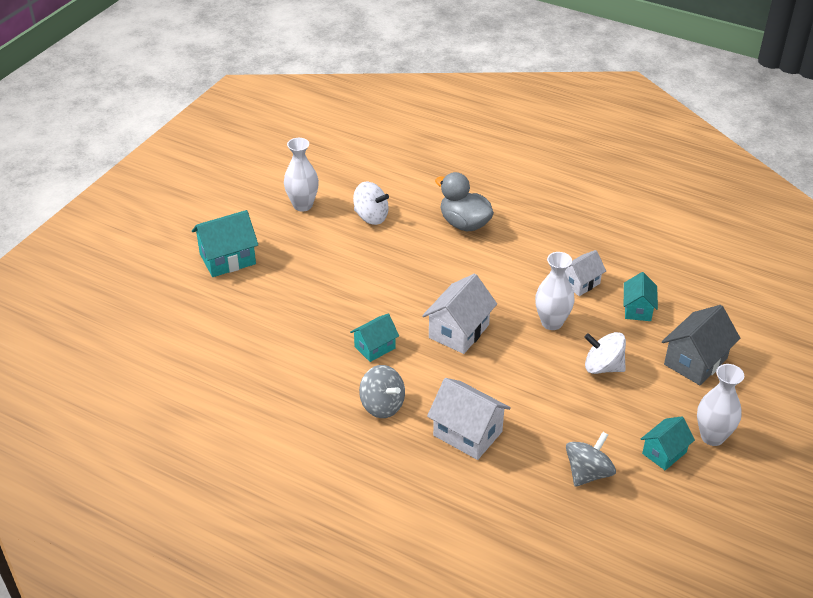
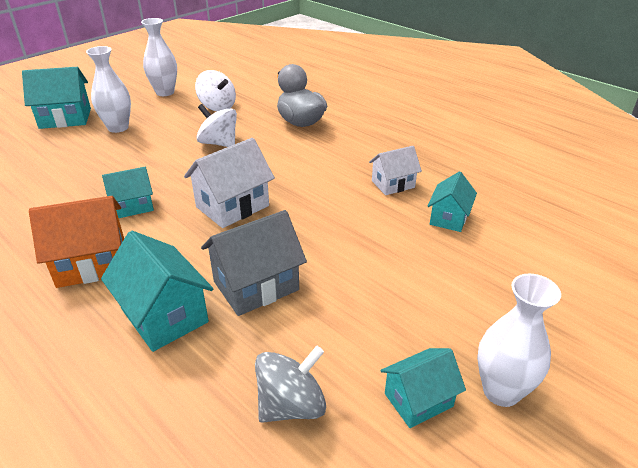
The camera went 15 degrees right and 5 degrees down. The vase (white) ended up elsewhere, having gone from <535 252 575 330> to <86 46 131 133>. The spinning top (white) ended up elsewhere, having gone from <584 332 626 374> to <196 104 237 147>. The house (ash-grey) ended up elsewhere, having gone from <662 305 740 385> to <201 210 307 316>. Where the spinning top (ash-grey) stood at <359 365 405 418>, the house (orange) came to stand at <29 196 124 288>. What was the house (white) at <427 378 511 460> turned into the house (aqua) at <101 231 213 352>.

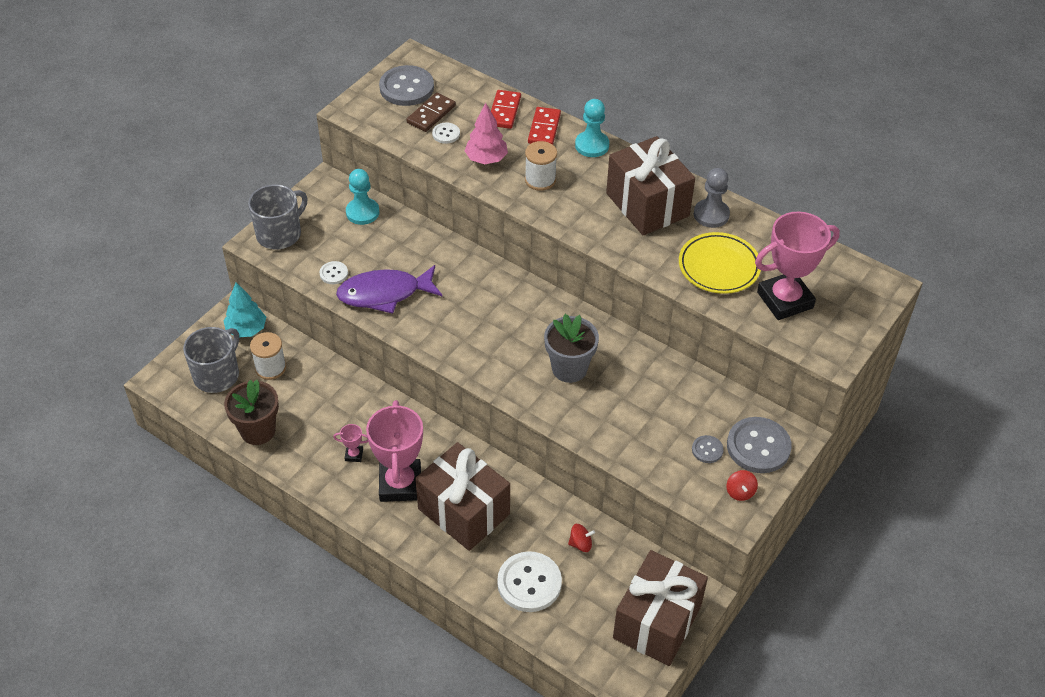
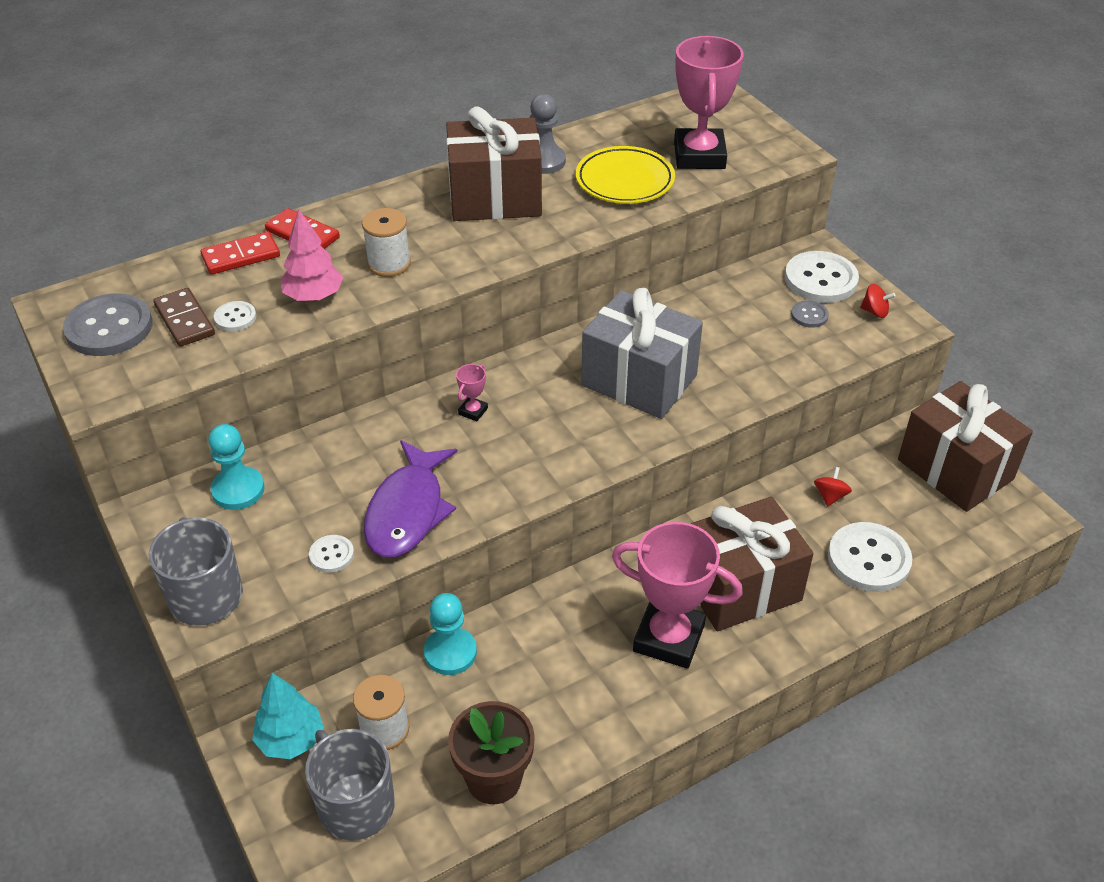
The camera went 65 degrees left and 5 degrees down. The prize cup (rose-pink) ended up elsewhere, having gone from <333 424 368 462> to <456 364 488 421>. The pawn (aqua) ended up elsewhere, having gone from <575 99 609 157> to <424 593 477 675>. Where the potted plant (ash-grey) stood at <544 314 599 383>, the present (ash-grey) came to stand at <581 288 703 419>. What was the sewing button (ash-grey) at <727 417 792 473> turned into the sewing button (white) at <785 251 859 303>. The domino tile (scarlet) at <491 90 521 129> ended up facing another way, 60 degrees counterclockwise from before.

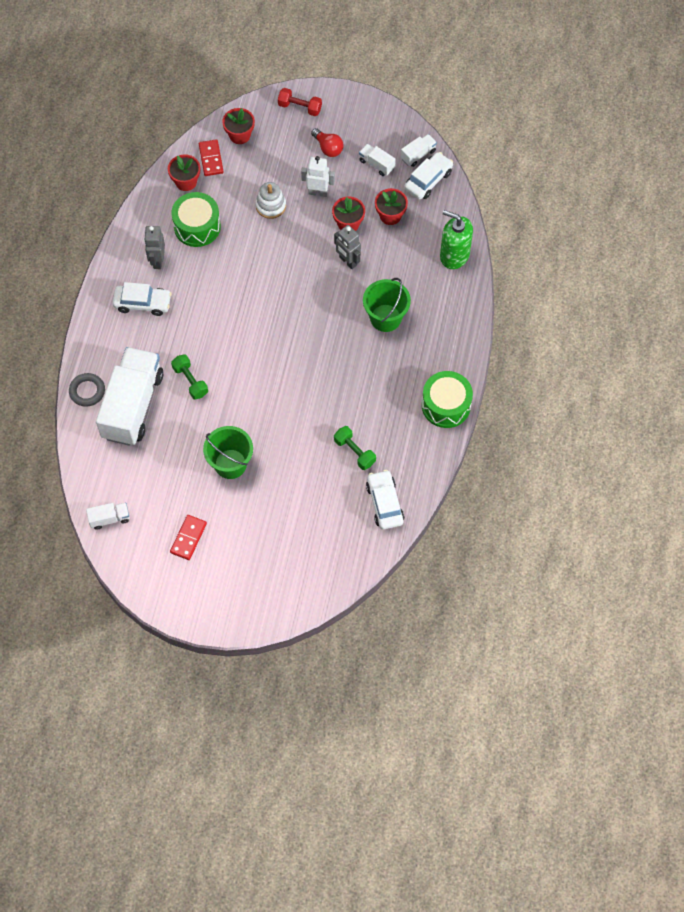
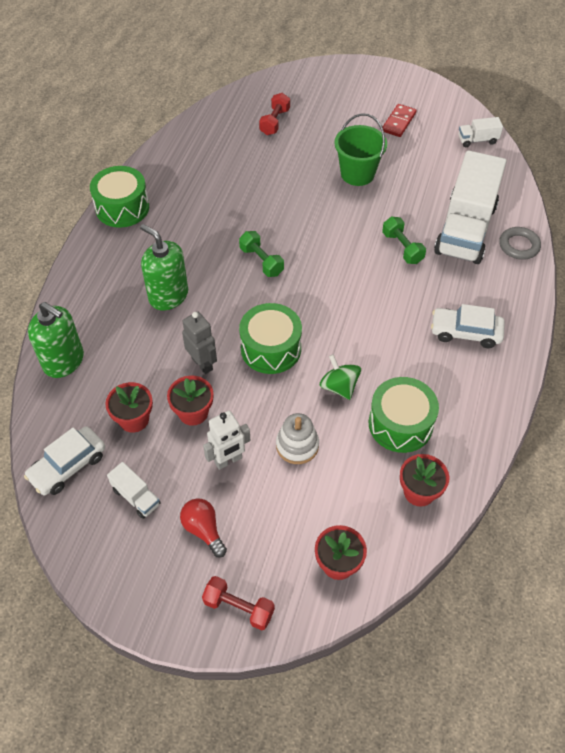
The camera went 175 degrees left and 10 degrees down. The second view lost the toy robot (ash-grey) at <144 226 165 269>. The second view lost the domino tile (scarlet) at <199 139 224 176>. The second view lost the toy car (white) at <366 470 404 529>. The second view lost the truck (white) at <401 134 437 167>. The second view gained the toy drum (leaf-green) at <239 303 302 374>. The second view gained the hand weight (scarlet) at <259 93 290 135>. The second view gained the spinning top (leaf-green) at <320 354 361 400>. The hand weight (leaf-green) ended up elsewhere, having gone from <334 426 376 470> to <239 231 284 277>. Where the pail (leaf-green) stood at <363 278 411 332>, the soap pump (leaf-green) came to stand at <140 224 188 311>. The toy robot (white) at <301 156 335 197> ended up facing another way, 45 degrees counterclockwise from before.

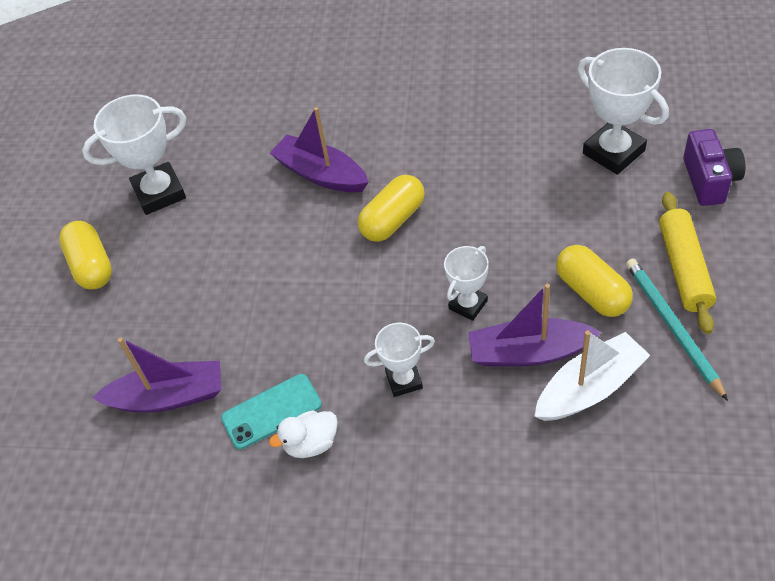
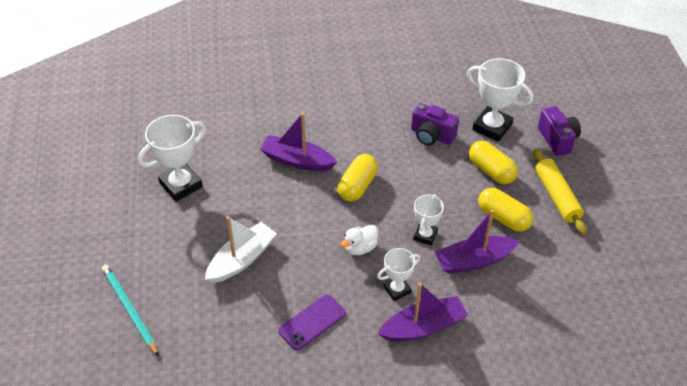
The camera went 20 degrees left and 5 degrees down. The second view gained the camera (purple) at <411 103 459 146>. The capsule (golden) ended up elsewhere, having gone from <59 221 112 290> to <469 141 518 184>. The boat (purple) ended up elsewhere, having gone from <92 337 221 413> to <378 283 468 341>. The toy duck (white) ended up elsewhere, having gone from <269 410 338 458> to <341 225 378 255>. The boat (white) ended up elsewhere, having gone from <534 330 650 421> to <205 216 277 283>. The pencil (aqua) ended up elsewhere, having gone from <626 259 728 401> to <102 265 159 357>. What was the mobile phone (aqua) at <221 374 322 449> turned into the mobile phone (purple) at <278 295 346 350>.

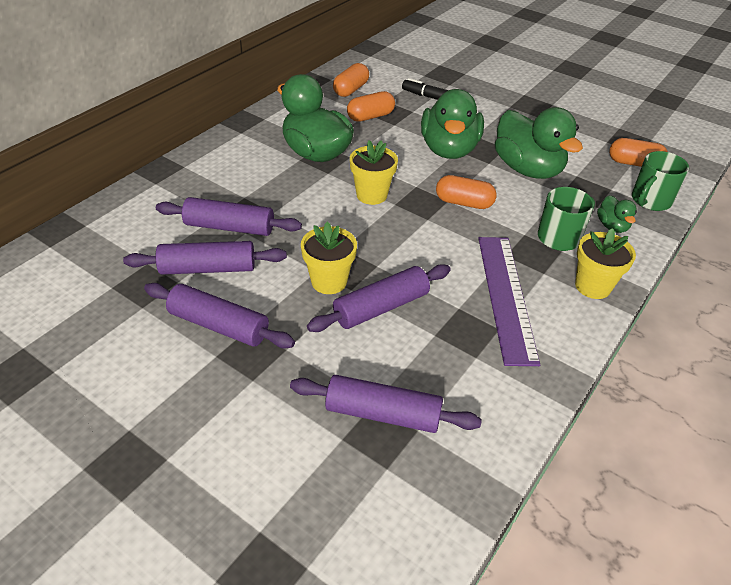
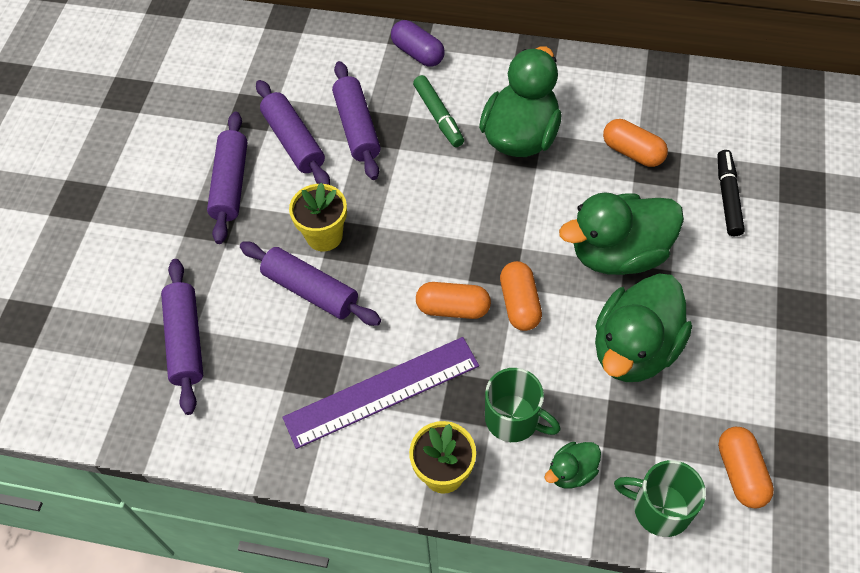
The camera went 70 degrees right and 15 degrees up. The second view lost the potted plant (golden) at <350 140 398 205>. The second view gained the capsule (purple) at <391 20 445 67>. The second view gained the felt pen (leaf-green) at <413 75 464 147>. The capsule (orange) ended up elsewhere, having gone from <333 63 369 97> to <416 282 491 319>.

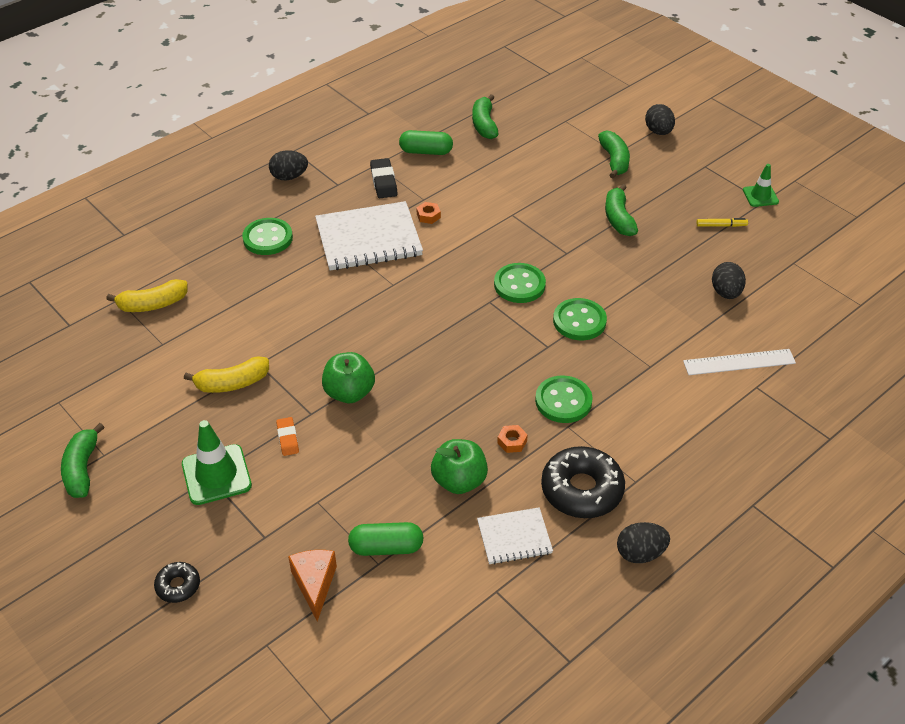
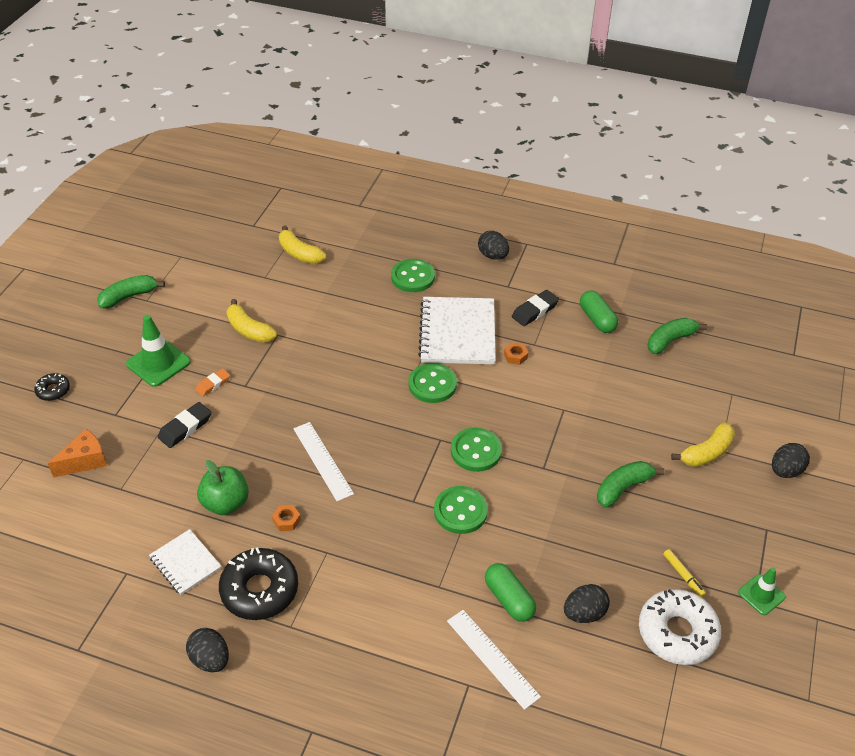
The camera went 60 degrees right and 0 degrees up. The second view lost the apple (leaf-green) at <322 352 375 403>. The second view gained the pencil eraser (ebony) at <158 402 211 448>. The second view gained the ruler (white) at <293 422 354 501>. The second view gained the glazed donut (white) at <639 589 721 665>. The capsule (leaf-green) ended up elsewhere, having gone from <348 522 424 556> to <485 563 536 622>. The sewing button (leaf-green) ended up elsewhere, having gone from <535 375 593 423> to <409 363 457 403>. What was the banana fruit (leaf-green) at <598 131 630 179> turned into the banana fruit (golden) at <671 422 735 467>. The notebook (white) at <315 201 423 270> ended up facing another way, 45 degrees clockwise from before.

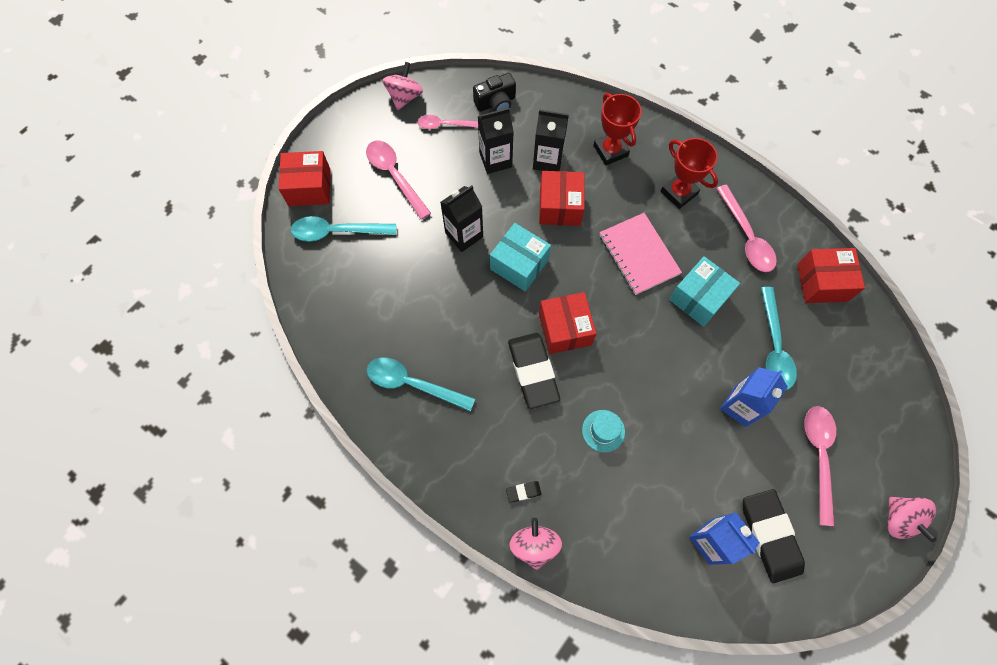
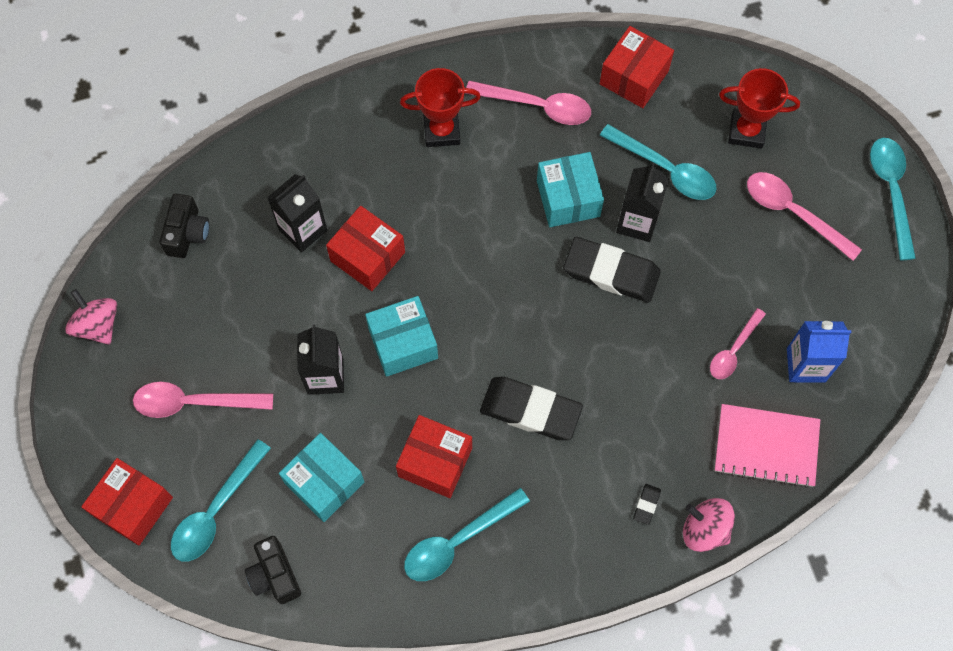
The camera went 55 degrees left and 0 degrees up. The second view lost the hat (aqua) at <582 410 625 452>. The second view lost the milk carton (blue) at <720 367 788 427>. The second view gained the camera (ebony) at <245 536 301 604>. The second view gained the package (aqua) at <279 433 364 522>. The tablespoon (rose-pink) ended up elsewhere, having gone from <417 115 478 129> to <710 308 766 379>. The milk carton (ebony) ended up elsewhere, having gone from <478 108 514 174> to <616 163 669 242>. The package (scarlet) ended up elsewhere, having gone from <539 292 597 354> to <396 415 472 498>. The prize cup (scarlet) ended up elsewhere, having gone from <593 93 642 165> to <719 68 800 149>. The notebook (rose-pink) ended up elsewhere, having gone from <599 213 682 295> to <714 404 820 488>. The pencil eraser (ebony) ended up elsewhere, having gone from <743 489 805 583> to <563 237 661 303>. Where the spinning top (rose-pink) stood at <887 497 937 542>, the tablespoon (aqua) came to stand at <870 138 916 260>.

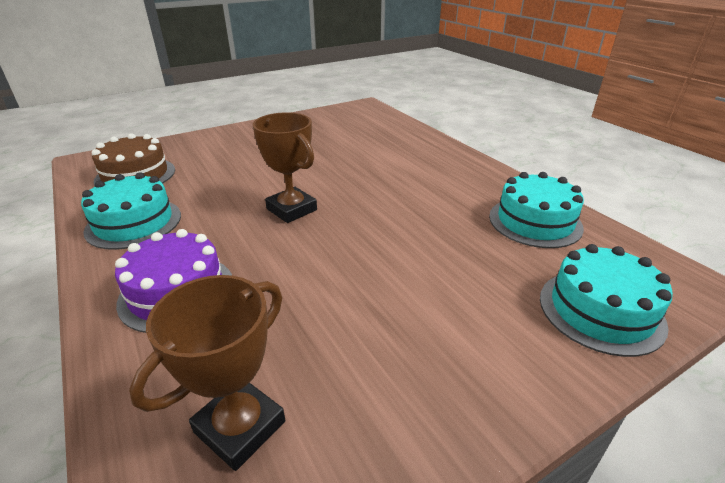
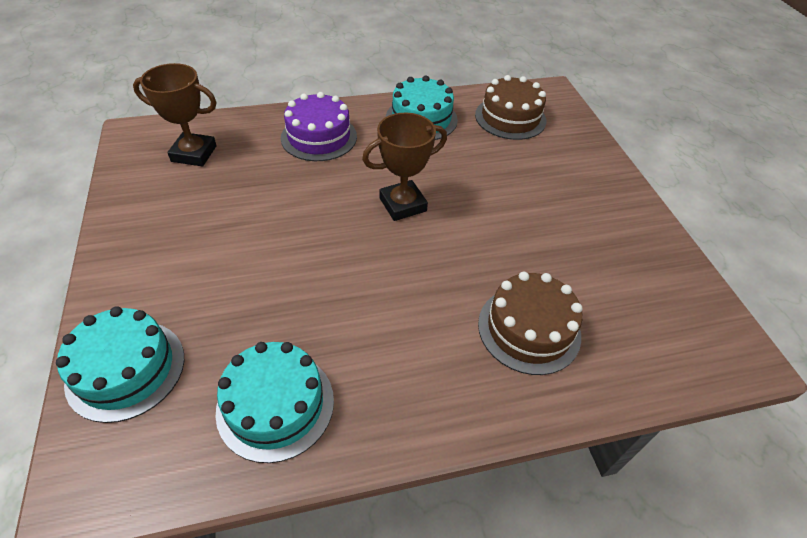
The camera went 105 degrees right and 15 degrees up. The second view gained the cake (brown) at <478 272 583 375>. The prize cup (brown) at <129 275 285 471> ended up facing another way, 45 degrees counterclockwise from before.

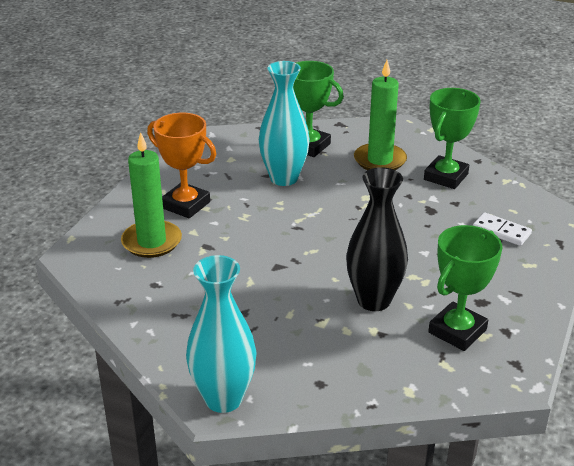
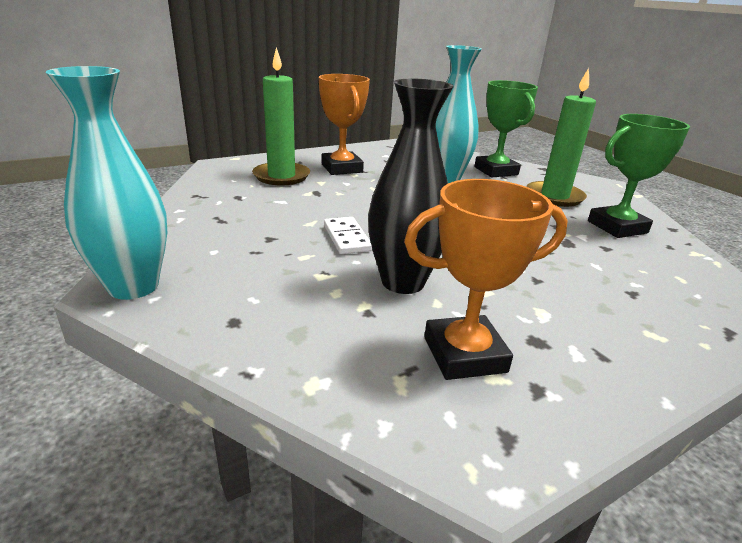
The camera went 35 degrees right and 5 degrees down. The domino tile (white) ended up elsewhere, having gone from <473 212 532 246> to <324 217 372 254>. What was the prize cup (leaf-green) at <428 225 502 351> turned into the prize cup (orange) at <404 179 568 380>.

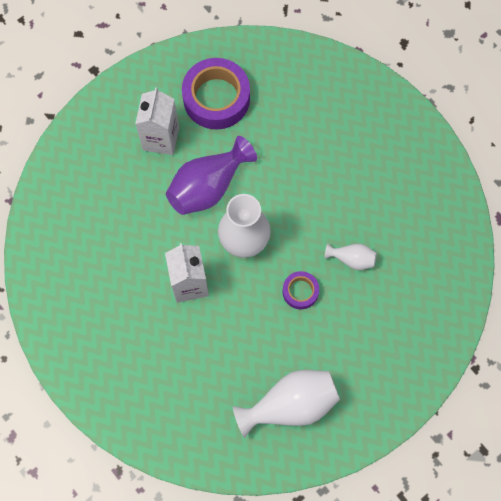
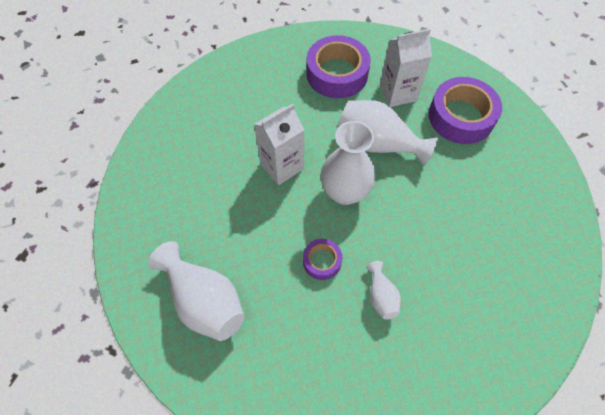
The camera went 65 degrees right and 10 degrees down. The second view gained the roll of tape (purple) at <306 35 371 98>. What was the vase (purple) at <166 136 257 215> turned into the vase (white) at <337 100 438 167>.

